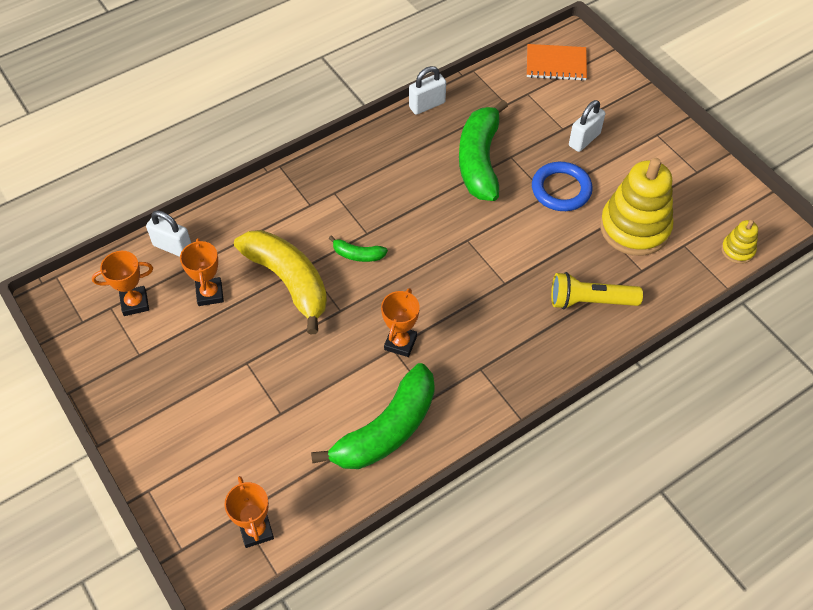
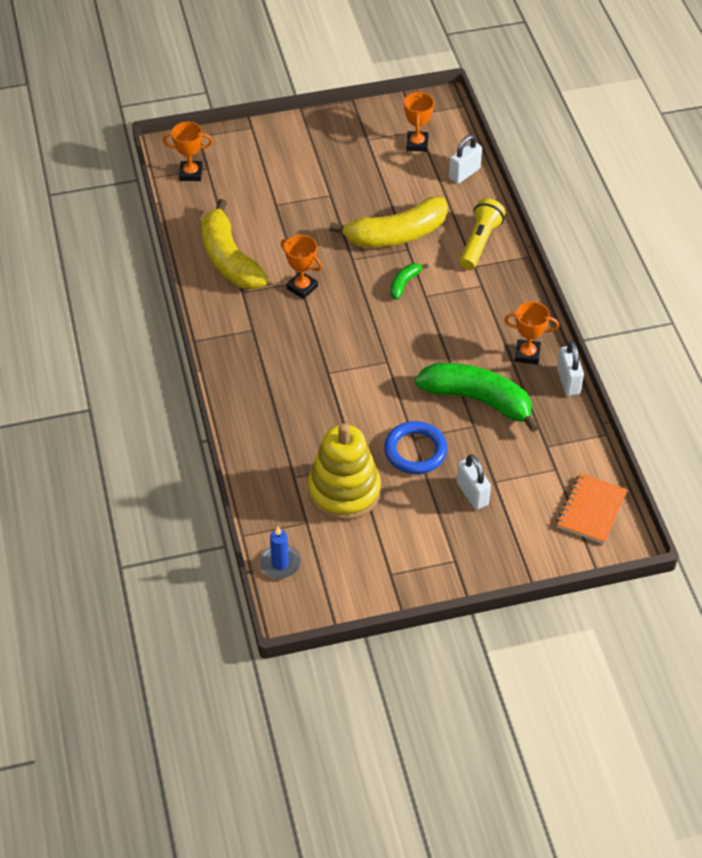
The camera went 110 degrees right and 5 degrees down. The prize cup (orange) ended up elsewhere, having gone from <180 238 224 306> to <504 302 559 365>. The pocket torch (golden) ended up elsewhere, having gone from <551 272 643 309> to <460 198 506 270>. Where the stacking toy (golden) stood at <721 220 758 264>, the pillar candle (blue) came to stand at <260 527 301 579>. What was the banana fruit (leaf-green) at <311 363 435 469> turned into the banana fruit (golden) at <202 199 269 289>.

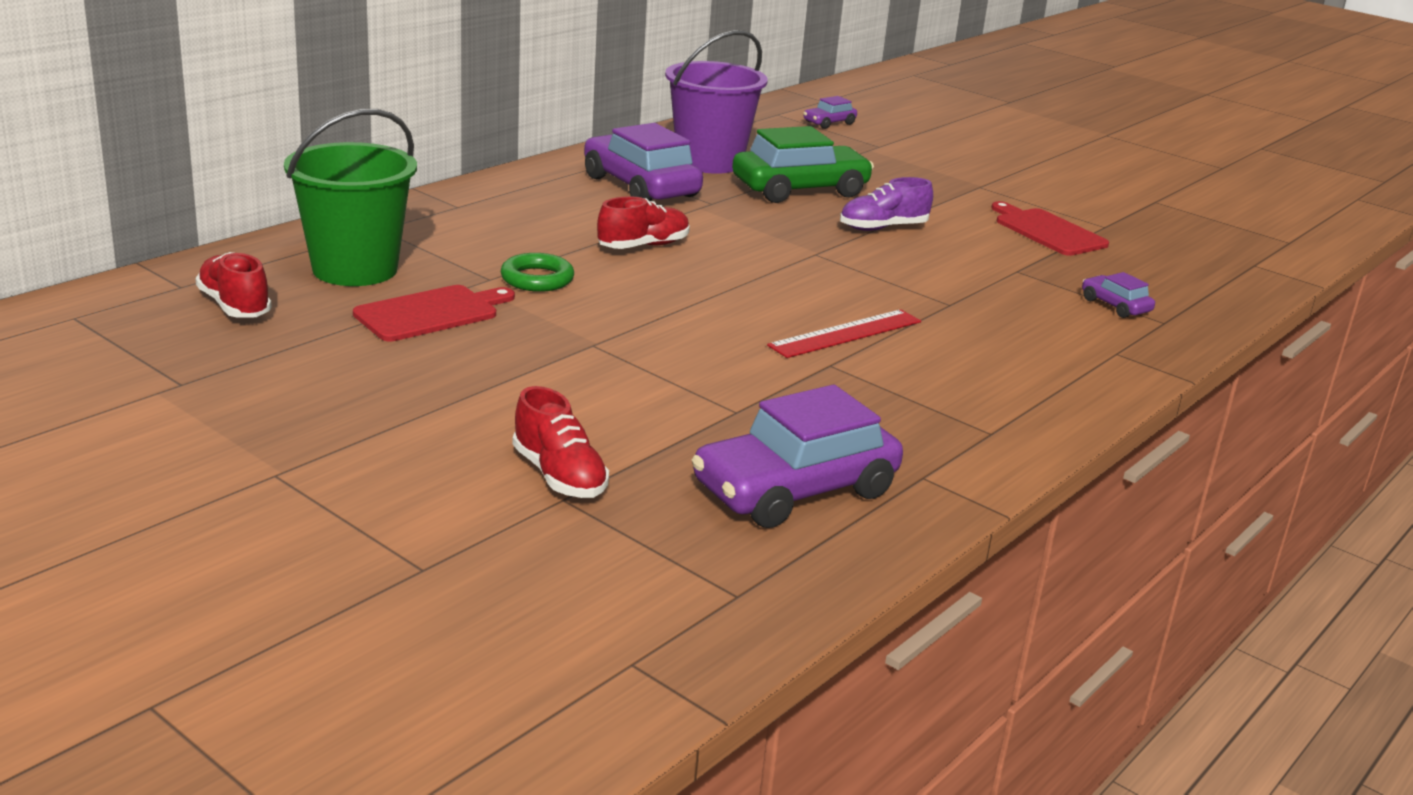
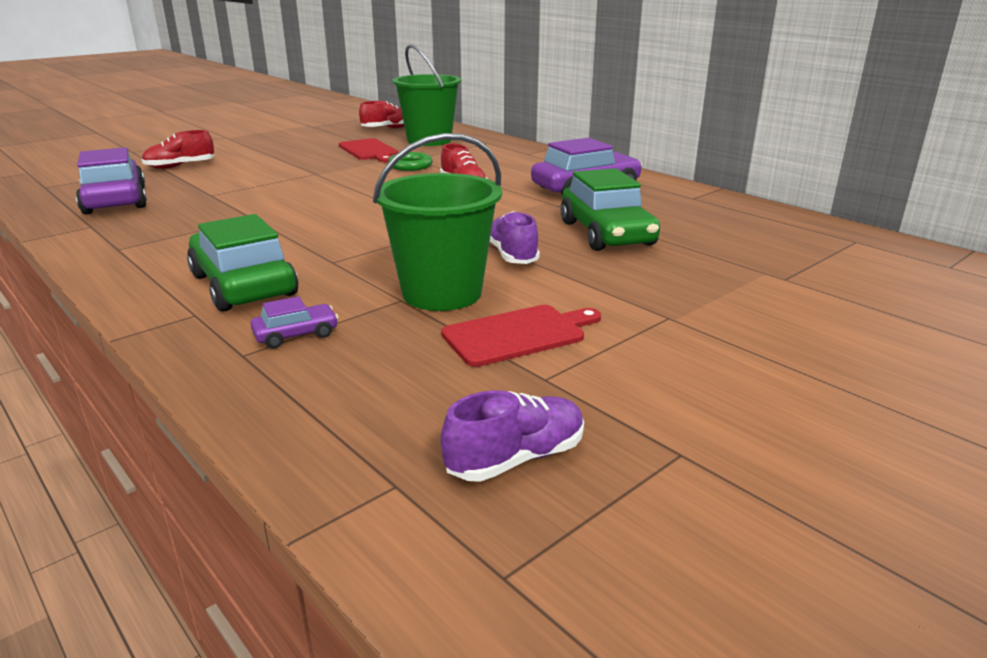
The camera went 100 degrees right and 0 degrees up. The second view lost the pail (purple) at <665 30 768 174>. The second view lost the ruler (scarlet) at <767 309 921 358>. The second view lost the toy car (purple) at <803 96 857 129>. The second view gained the toy car (leaf-green) at <187 214 298 312>. The second view gained the pail (leaf-green) at <373 133 502 311>. The second view gained the shoe (purple) at <441 390 584 482>.

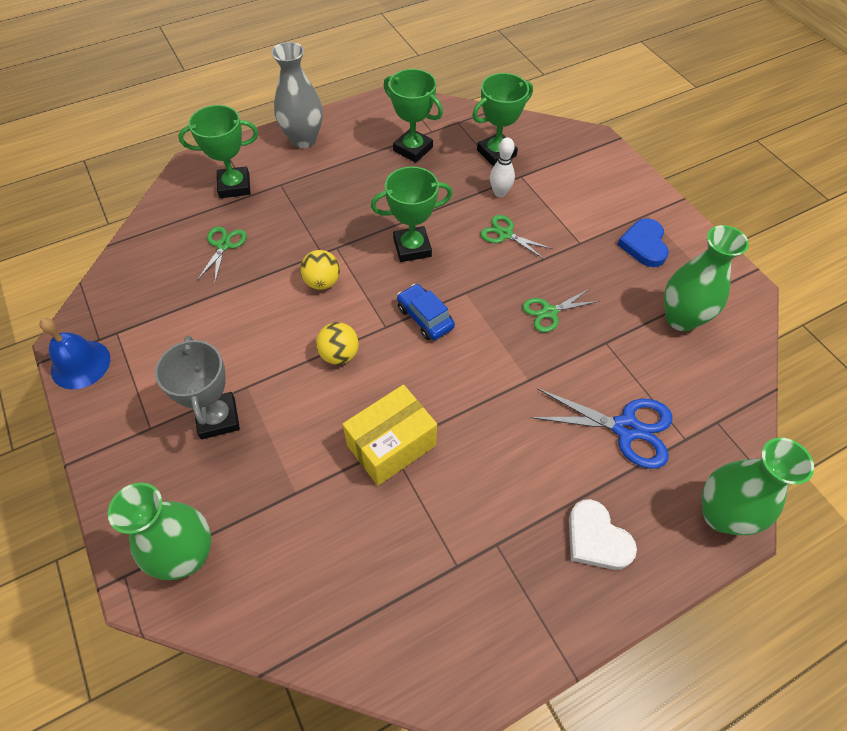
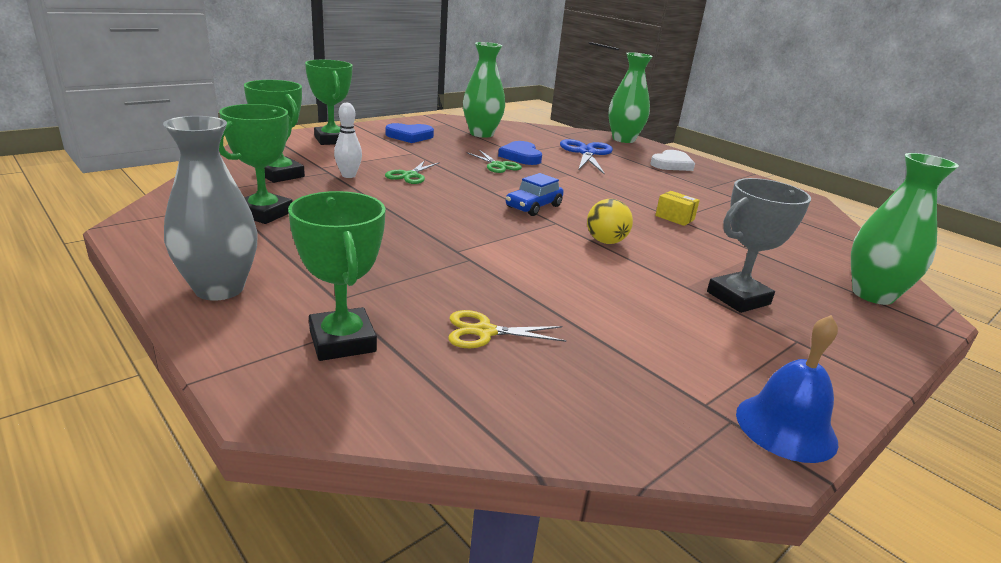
The camera went 105 degrees left and 30 degrees down. The second view lost the sphere (golden) at <300 250 340 290>. The second view gained the heart (blue) at <498 141 542 165>. The prize cup (leaf-green) ended up elsewhere, having gone from <371 166 452 262> to <305 60 352 145>. What was the pair of scissors (leaf-green) at <197 226 247 282> turned into the pair of scissors (golden) at <448 310 566 348>. The size of the package (golden) at <342 385 437 486> changed by a factor of 0.50.

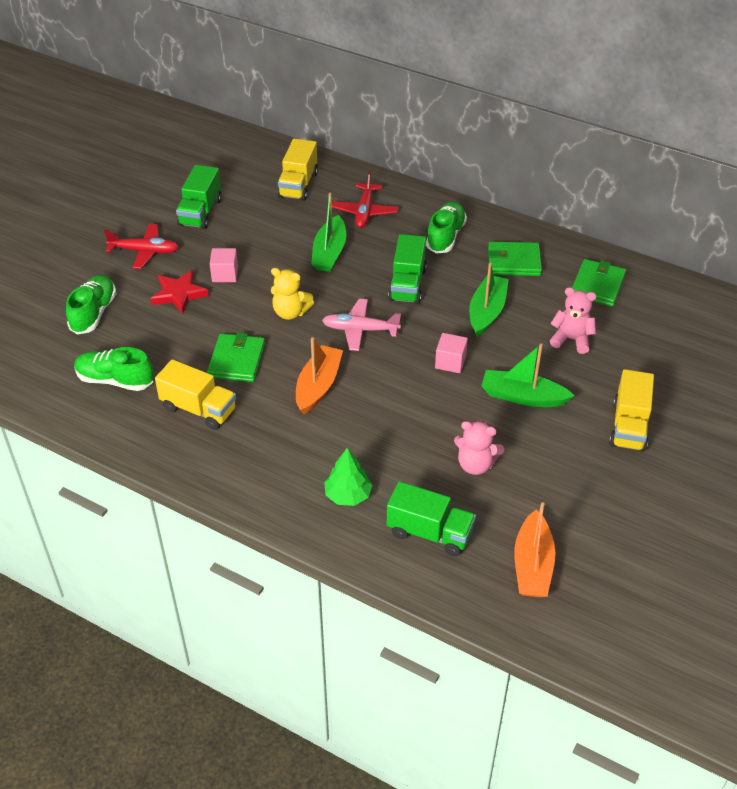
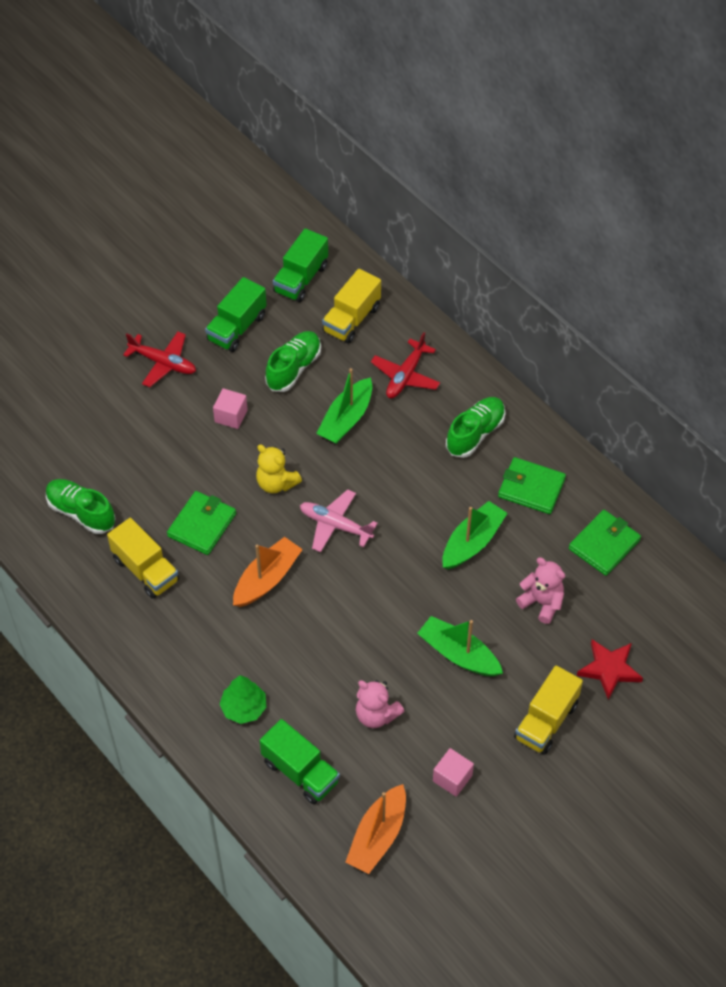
The camera went 20 degrees right and 10 degrees up. The shoe (leaf-green) ended up elsewhere, having gone from <66 275 116 334> to <265 331 321 392>. The five-pointed star (scarlet) ended up elsewhere, having gone from <151 270 209 314> to <577 639 643 700>. The truck (leaf-green) ended up elsewhere, having gone from <388 234 427 304> to <273 228 328 302>. The solid cube (rose-pink) ended up elsewhere, having gone from <435 333 468 373> to <433 748 474 797>.

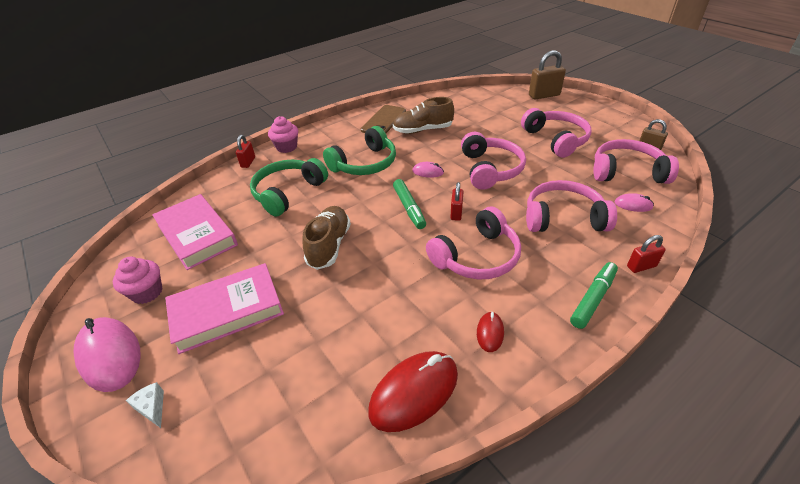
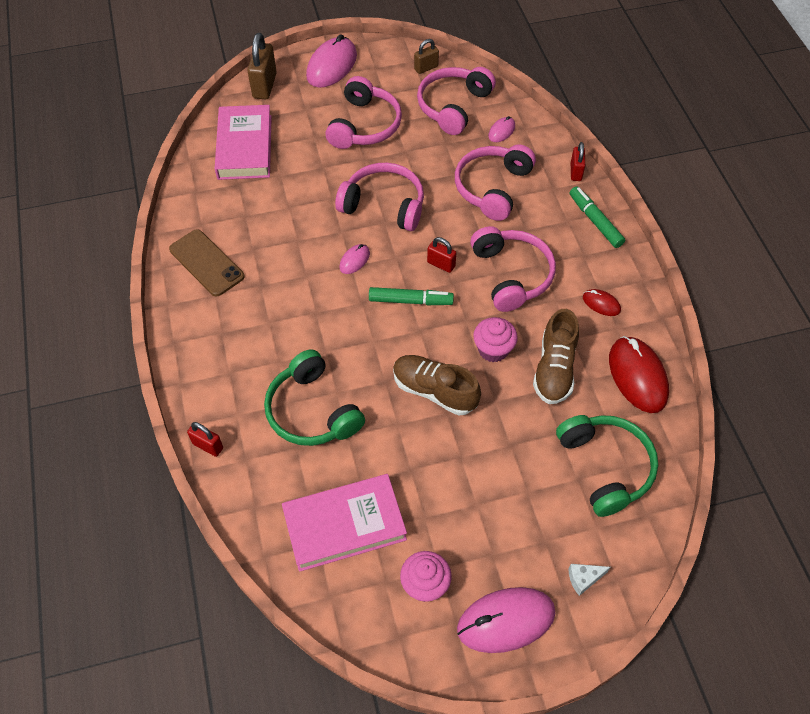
The camera went 70 degrees left and 15 degrees up. The second view gained the PC mouse (rose-pink) at <306 34 357 88>. The hardcover (rose-pink) ended up elsewhere, having gone from <165 263 284 354> to <215 105 272 180>. The cupcake (rose-pink) ended up elsewhere, having gone from <268 116 298 153> to <473 317 518 362>. The headset (leaf-green) ended up elsewhere, having gone from <323 126 396 175> to <556 415 658 517>. The shoe (brown) ended up elsewhere, having gone from <393 97 454 134> to <533 309 579 404>. The headset (rose-pink) at <521 108 591 158> ended up facing another way, 105 degrees clockwise from before.

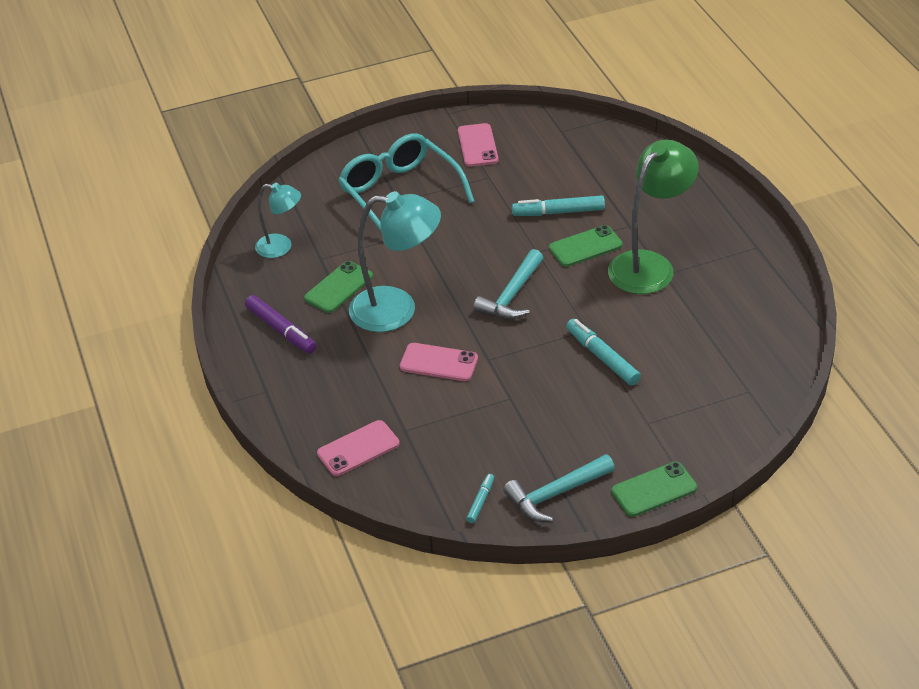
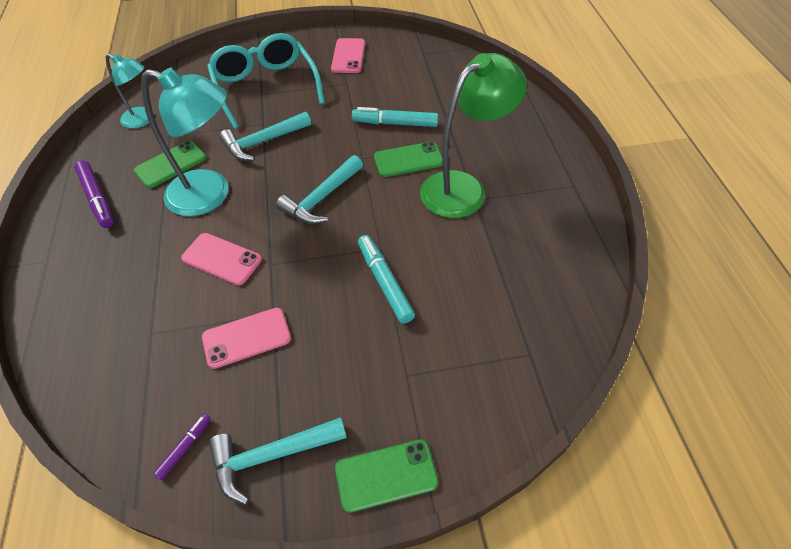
The camera went 10 degrees right and 10 degrees up. The second view gained the carpenter's hammer (aqua) at <219 112 311 161>. The mobile phone (rose-pink) ended up elsewhere, having gone from <317 420 400 476> to <202 308 291 369>. What was the felt pen (aqua) at <466 474 494 523> turned into the felt pen (purple) at <153 414 211 480>.

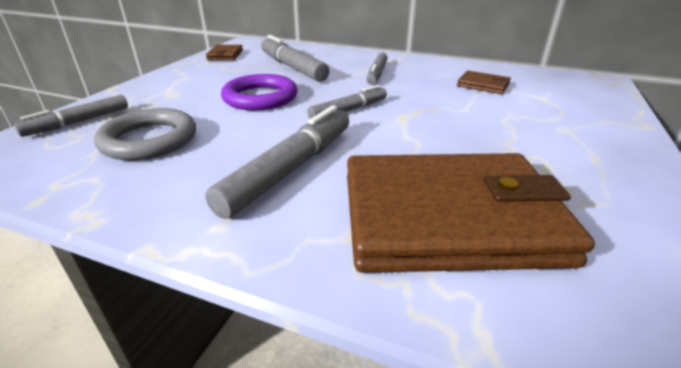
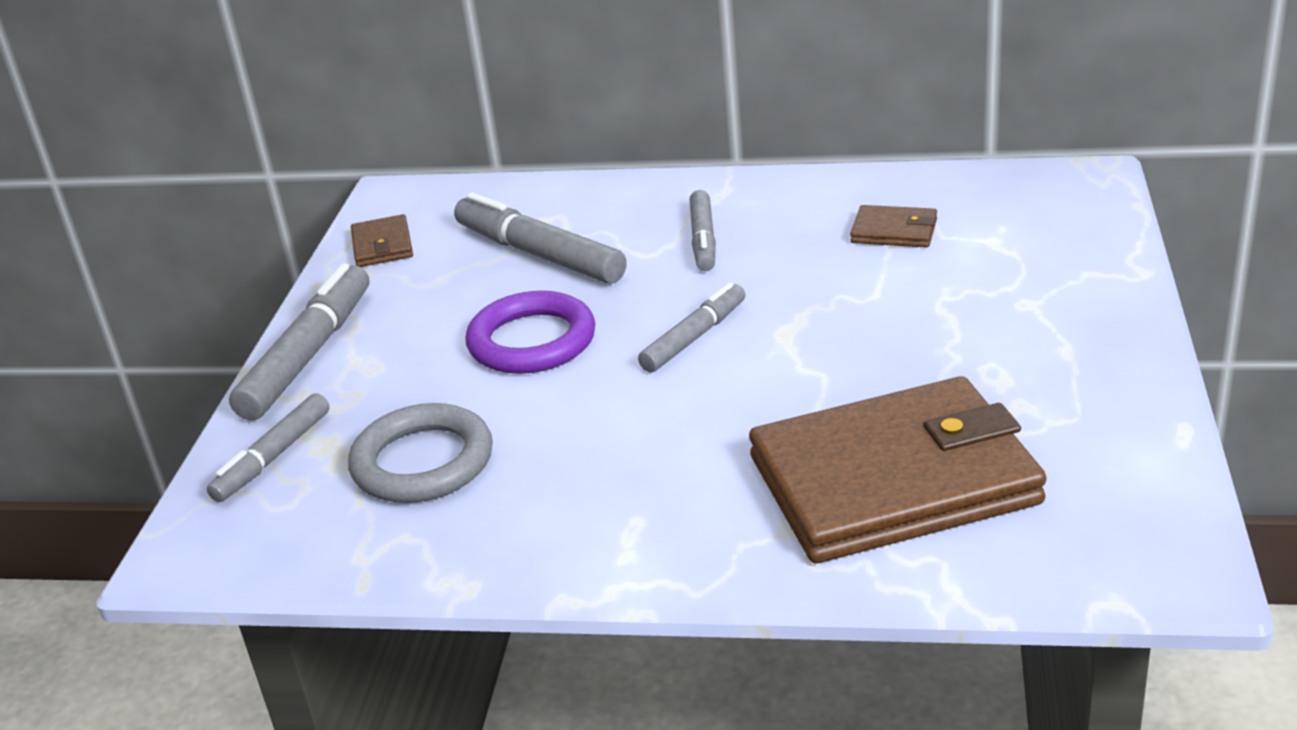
The camera went 10 degrees left and 0 degrees up. The felt pen (ash-grey) ended up elsewhere, having gone from <205 106 349 219> to <229 263 369 420>.

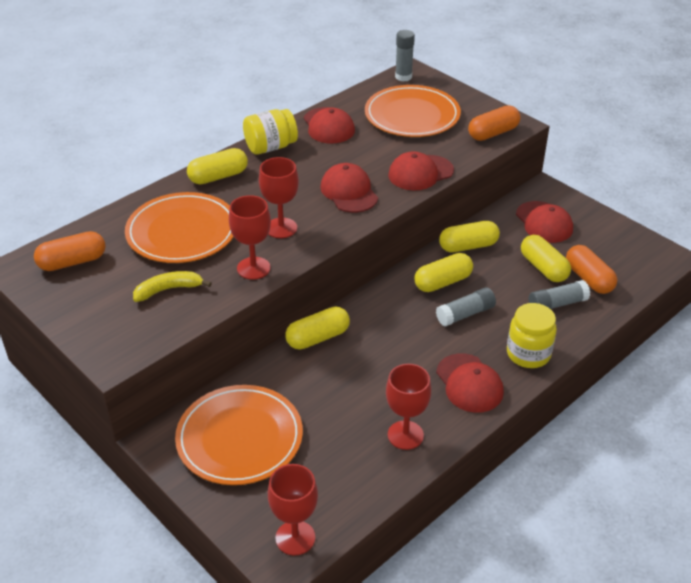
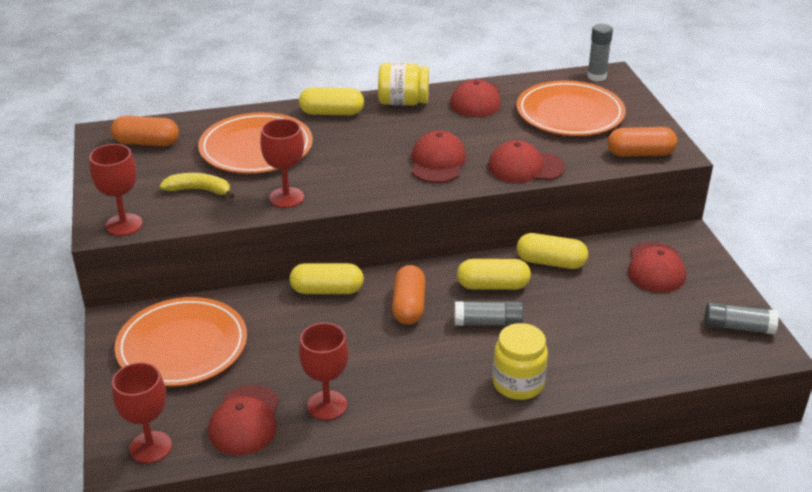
The camera went 30 degrees right and 5 degrees down. The second view lost the capsule (golden) at <521 235 571 282>. The chalice (scarlet) ended up elsewhere, having gone from <259 157 299 238> to <89 144 142 236>. The baseball cap (scarlet) ended up elsewhere, having gone from <436 353 504 413> to <208 385 279 455>. The glue (ash-grey) ended up elsewhere, having gone from <529 280 590 309> to <705 302 779 334>. The capsule (orange) ended up elsewhere, having gone from <566 245 617 294> to <392 265 426 325>.

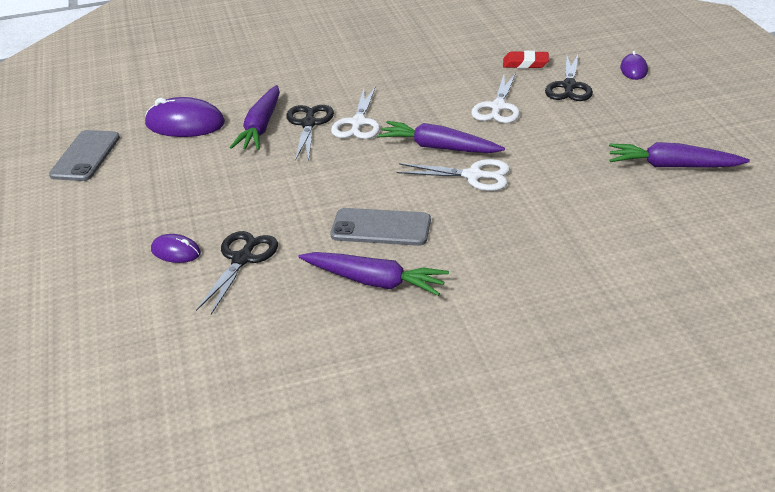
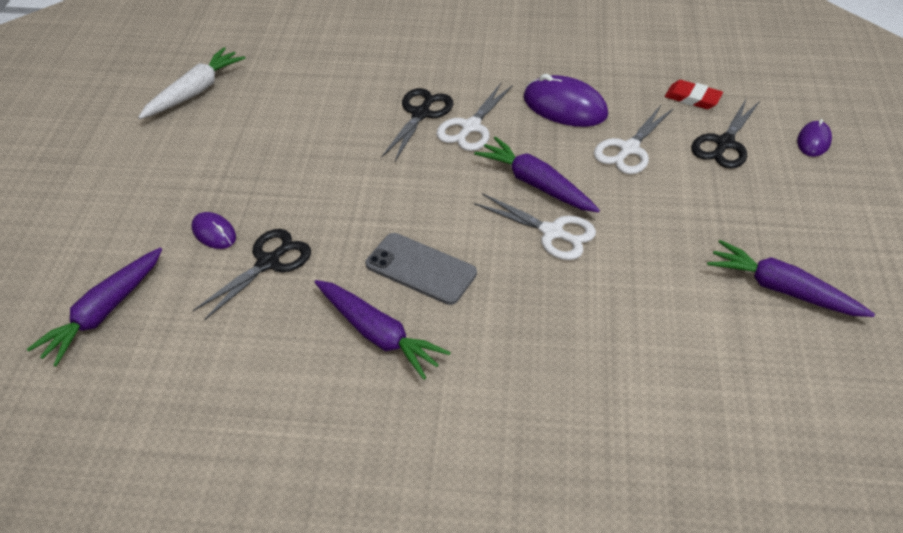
The camera went 20 degrees right and 10 degrees up. The PC mouse (purple) ended up elsewhere, having gone from <145 97 225 137> to <523 74 608 127>. The root vegetable (purple) ended up elsewhere, having gone from <230 85 280 150> to <27 247 162 367>. Where the mobile phone (ash-grey) stood at <49 130 120 181>, the root vegetable (white) came to stand at <138 47 245 119>.

